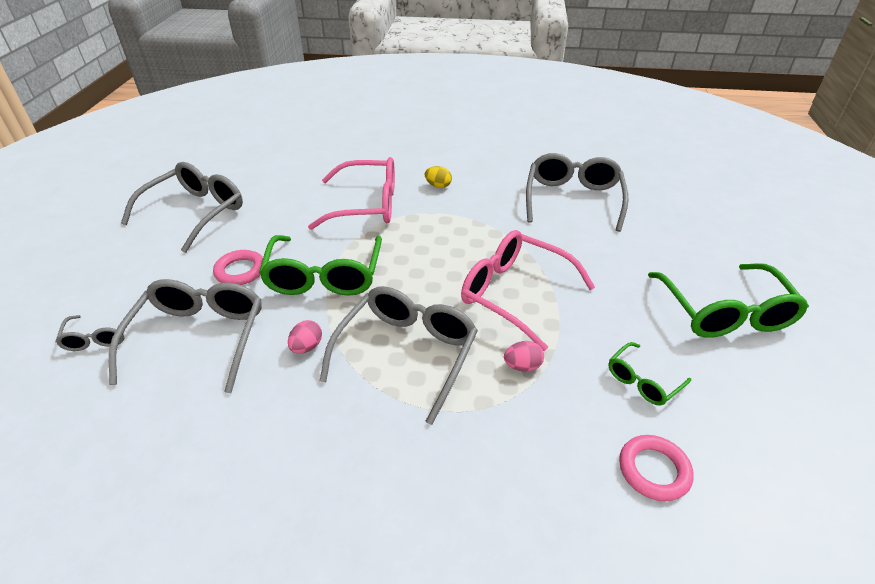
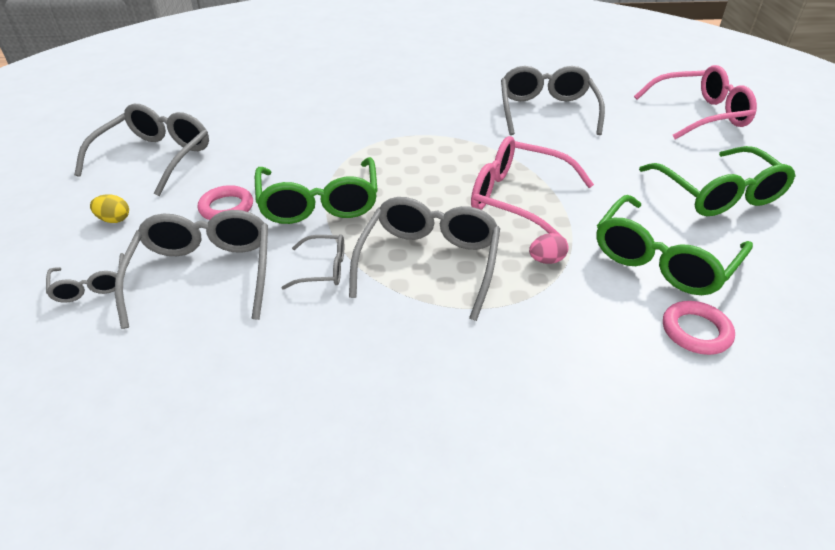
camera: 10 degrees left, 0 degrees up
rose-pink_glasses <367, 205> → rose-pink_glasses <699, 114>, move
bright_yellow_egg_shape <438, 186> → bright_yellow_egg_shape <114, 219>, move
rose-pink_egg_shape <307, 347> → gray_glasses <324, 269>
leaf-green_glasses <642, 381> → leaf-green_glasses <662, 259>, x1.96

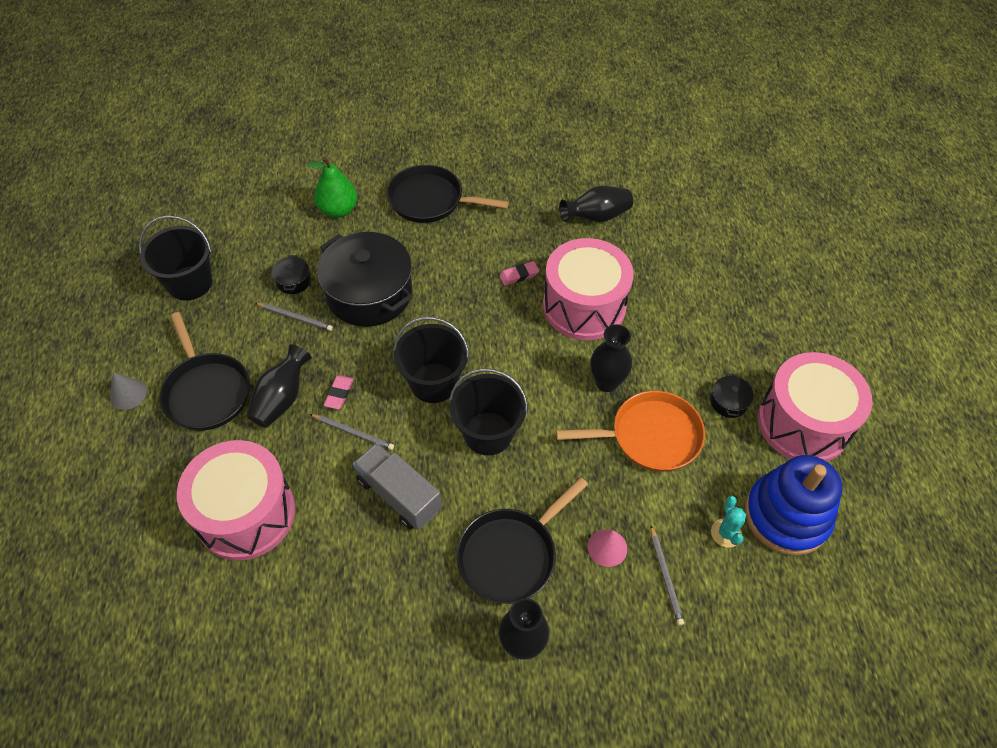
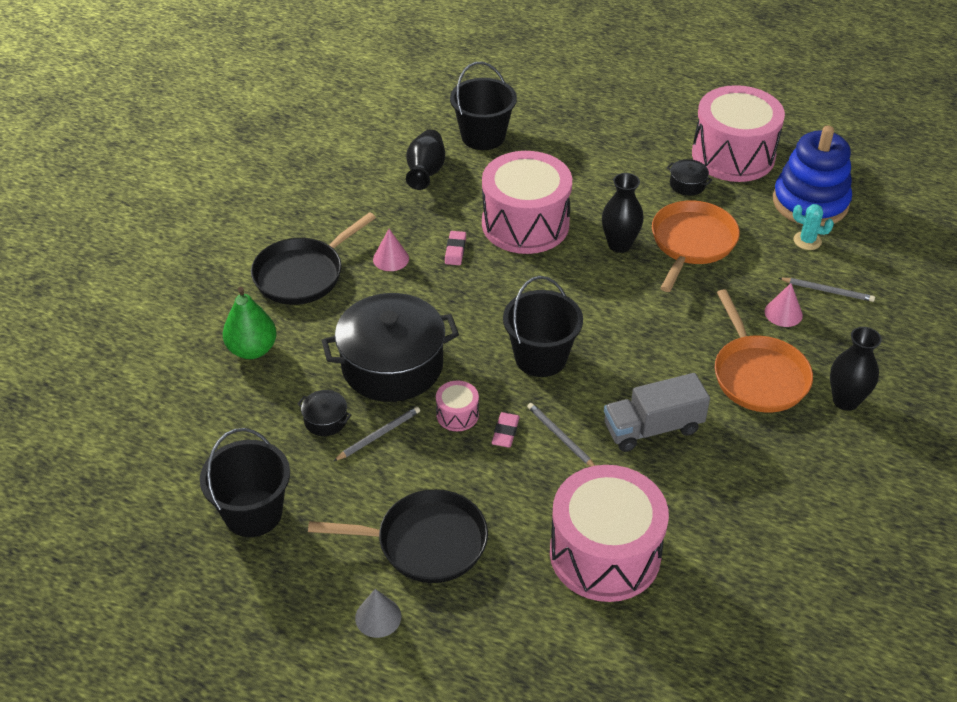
camera: 60 degrees left, 10 degrees down
ebony_vase <282, 398> → -
- → rose-pink_cone <391, 259>
- → rose-pink_drum <457, 415>
ebony_sand_bucket <488, 433> → ebony_sand_bucket <483, 136>, move
ebony_pan <511, 555> → bright_orange_pan <758, 375>
gray_pencil <353, 433> → gray_pencil <560, 437>, 90 degrees counterclockwise
rose-pink_pencil_eraser <339, 394> → rose-pink_pencil_eraser <505, 432>, 60 degrees clockwise

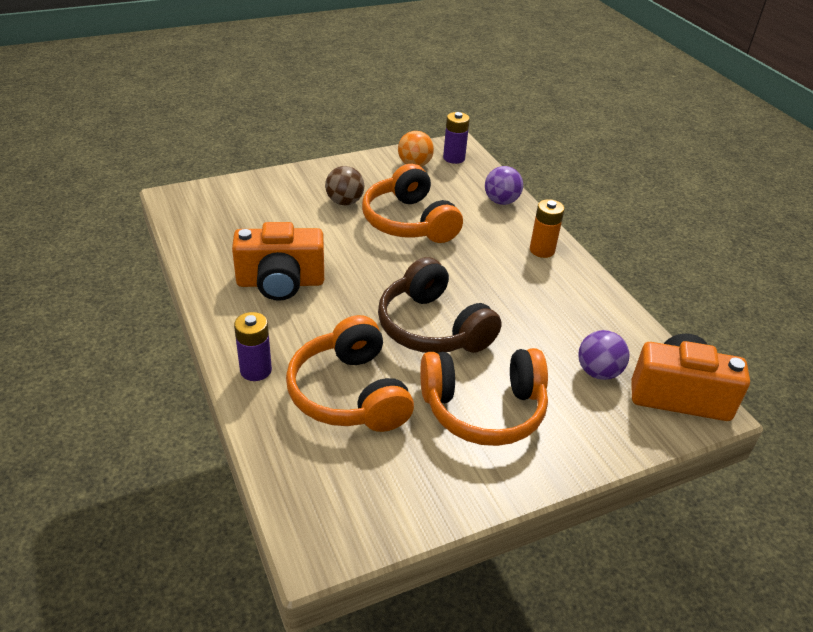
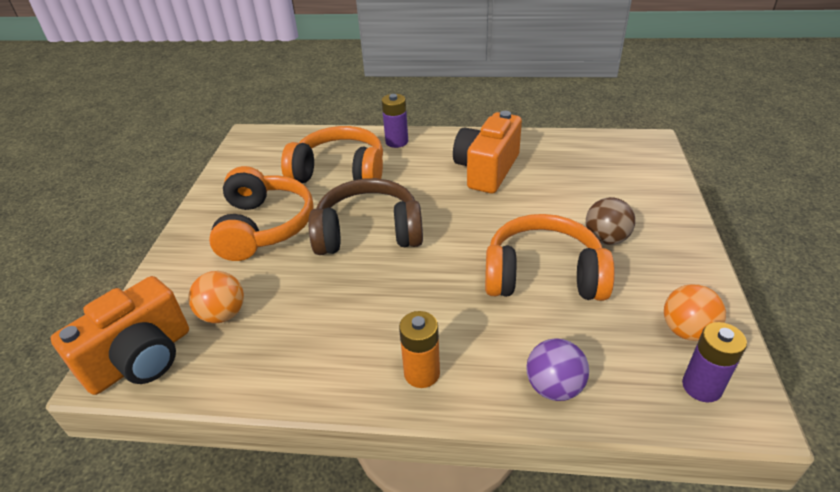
camera: 125 degrees right, 0 degrees up
violet_play_ball <598, 372> → bright_orange_play_ball <223, 314>
bright_orange_over-ear_headphones <483, 409> → bright_orange_over-ear_headphones <263, 227>, 150 degrees clockwise

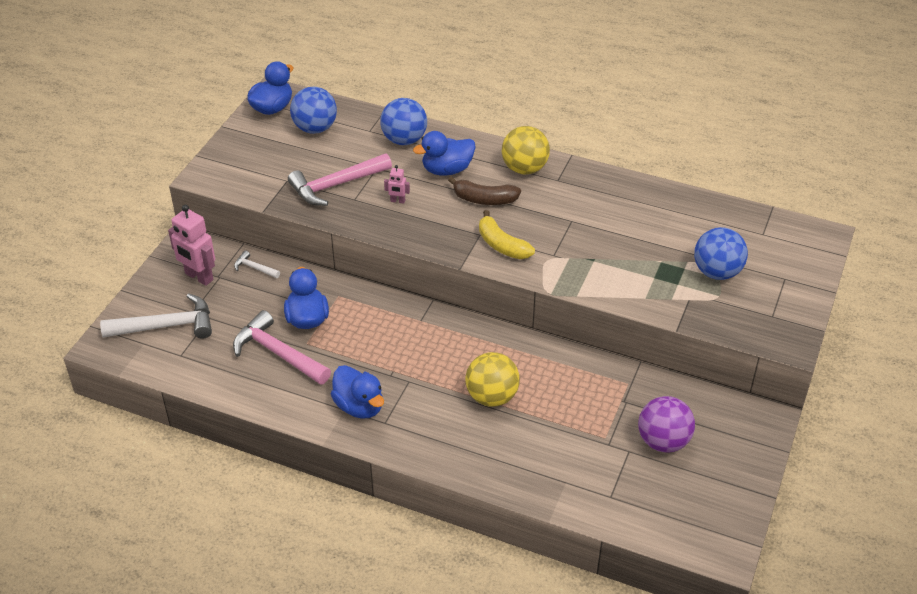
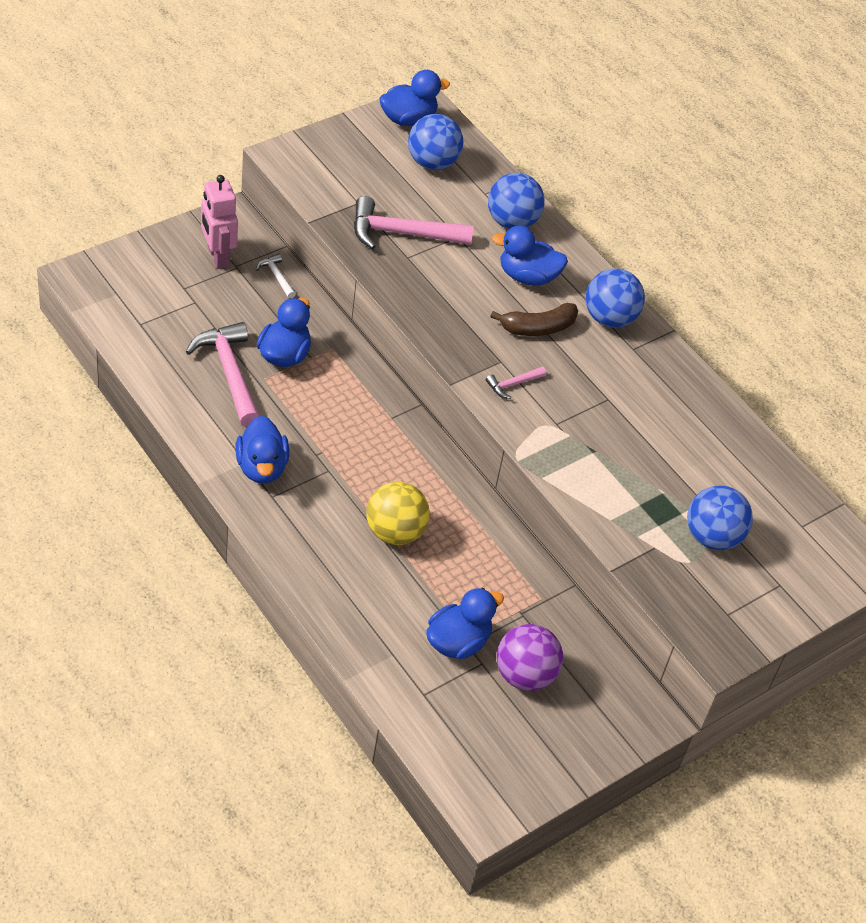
camera: 25 degrees right, 5 degrees up
white_hammer <166, 326> → -
rose-pink_robot <397, 201> → -
- → blue_rubber_duck <458, 642>
bright_yellow_toy_banana <502, 245> → rose-pink_hammer <513, 384>
bright_yellow_play_ball <524, 168> → blue_play_ball <609, 318>
dark_brown_toy_banana <484, 199> → dark_brown_toy_banana <538, 328>, 60 degrees counterclockwise

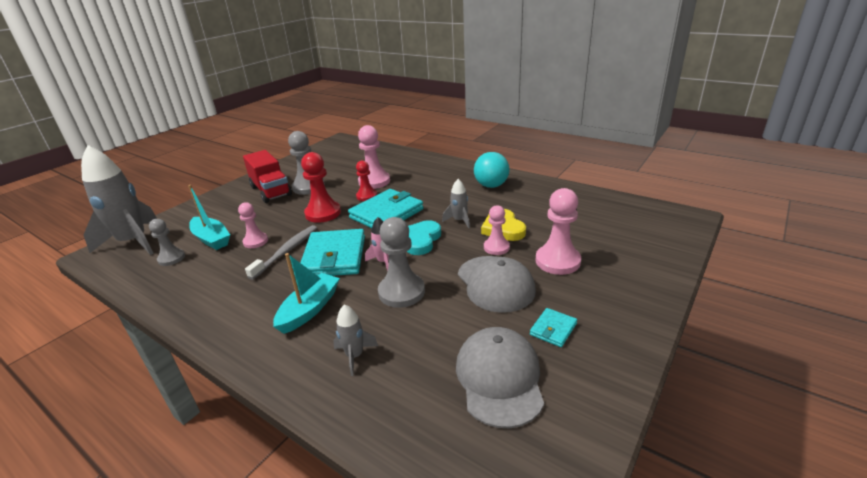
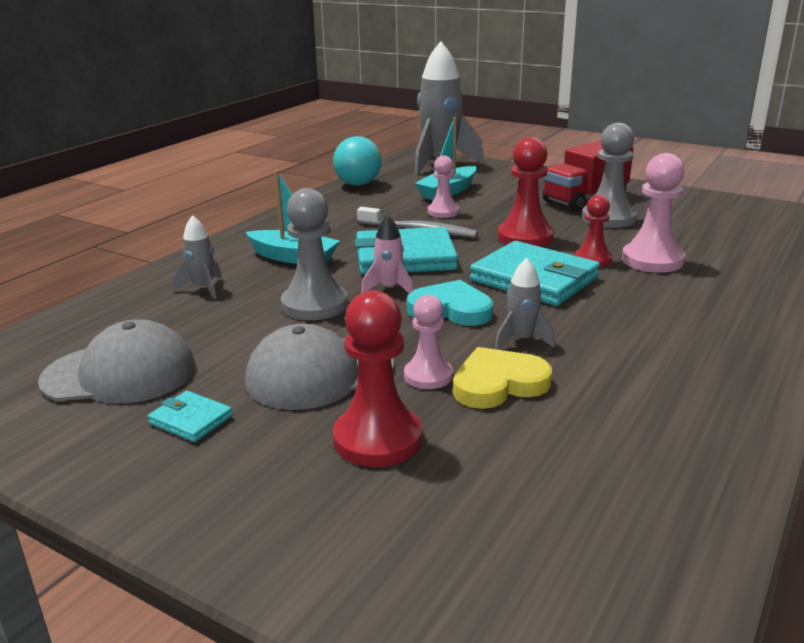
camera: 85 degrees right, 5 degrees down
gray_pawn <171, 258> → -
aqua_play_ball <491, 185> → aqua_play_ball <358, 184>, move
rose-pink_pawn <557, 261> → crimson_pawn <377, 439>

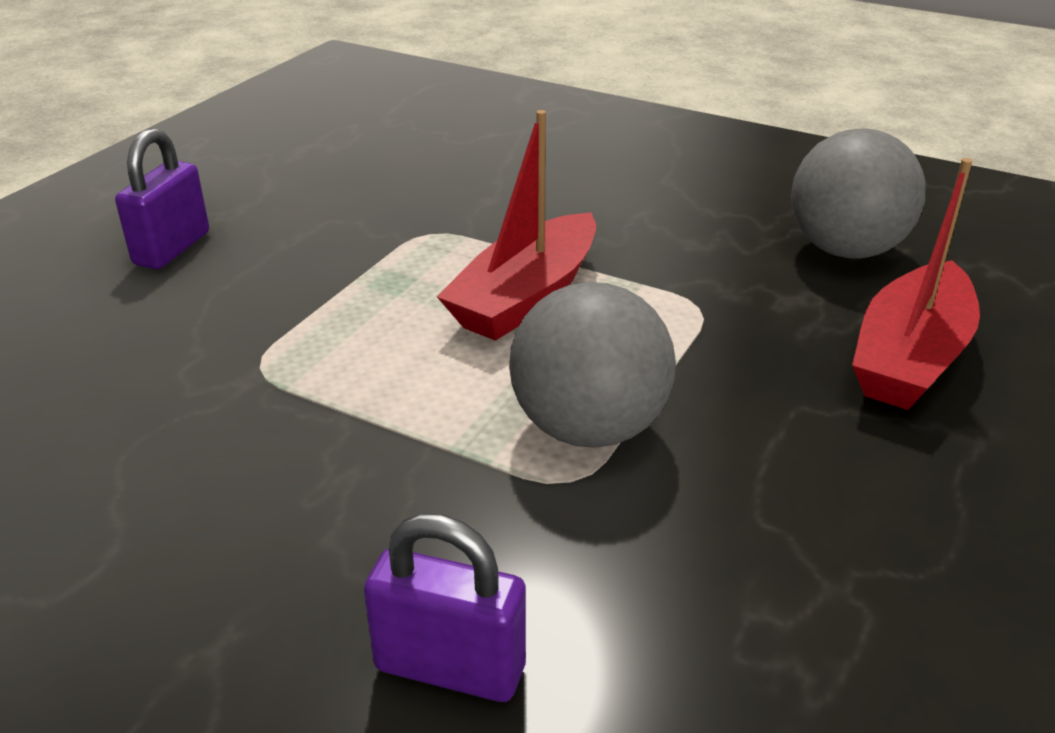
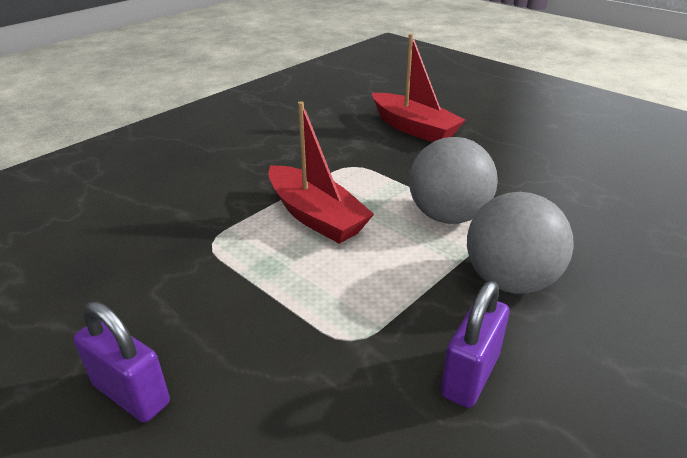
camera: 75 degrees left, 0 degrees up
violet_small_lock <450, 667> → violet_small_lock <470, 375>, move
gray_play_ball <845, 250> → gray_play_ball <510, 280>, move

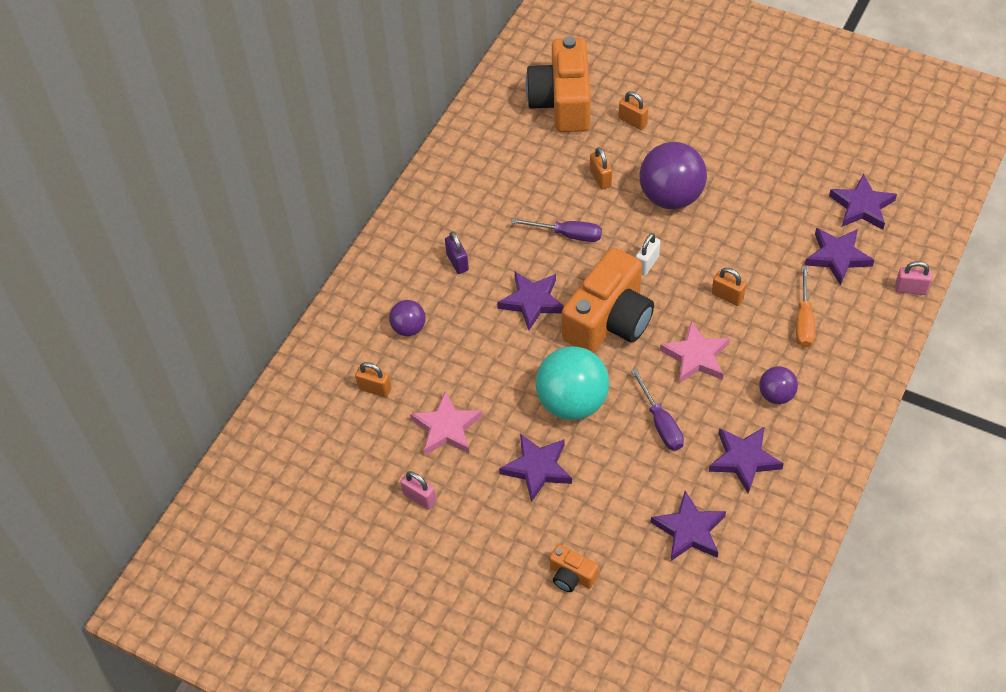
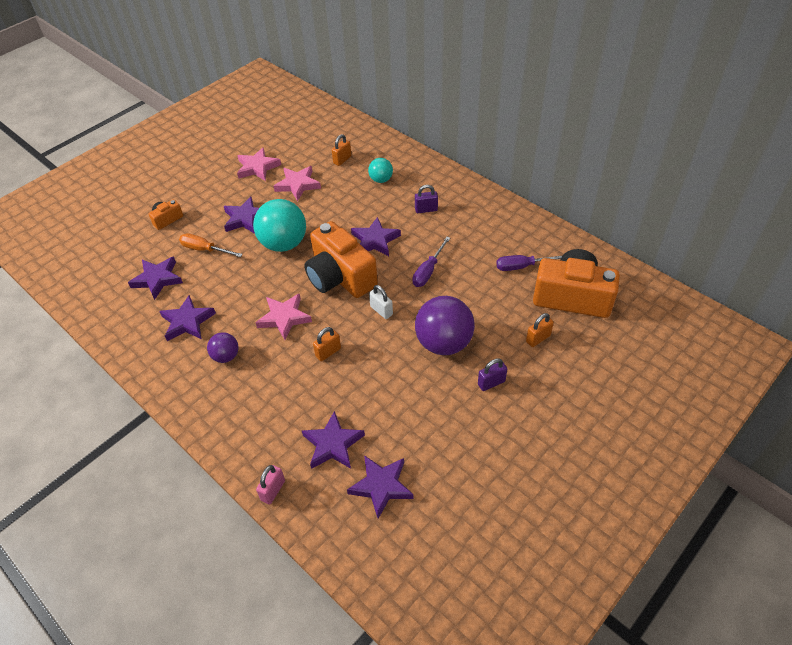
camera: 105 degrees right, 5 degrees down
bright_orange_small_lock <600, 178> → -
- → violet_small_lock <491, 383>
violet_flat_screwdriver <661, 423> → violet_flat_screwdriver <522, 266>, move
bright_orange_flat_screwdriver <804, 320> → bright_orange_flat_screwdriver <205, 249>, move
rose-pink_small_lock <419, 498> → rose-pink_five-pointed_star <257, 167>
violet_play_ball <409, 328> → aqua_play_ball <381, 180>

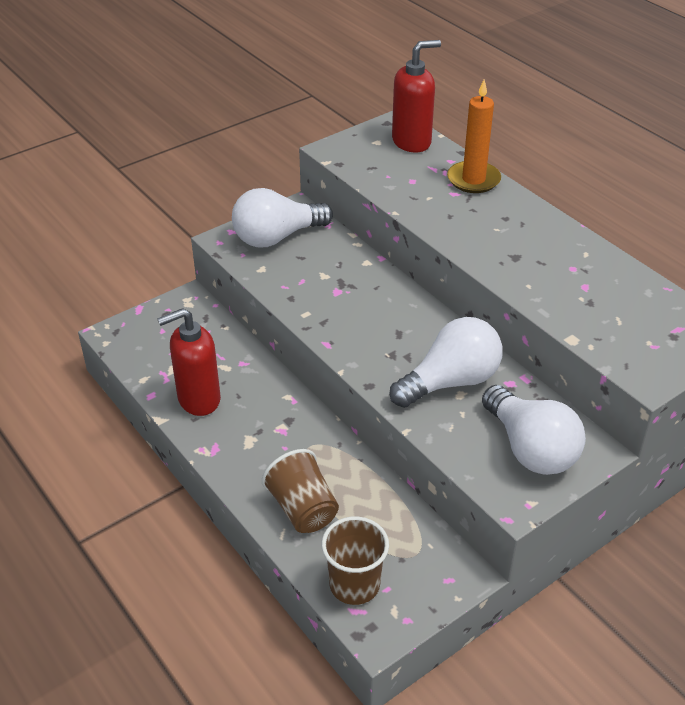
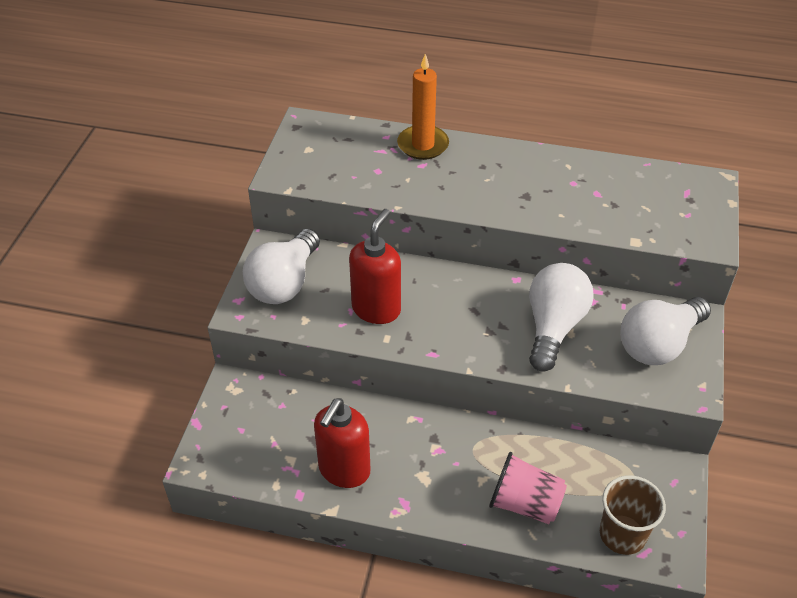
camera: 40 degrees left, 5 degrees up
crimson_soap_pump <412, 142> → crimson_soap_pump <376, 309>, move
dark_brown_beaker <303, 509> → rose-pink_beaker <524, 503>
white_bulb <530, 448> → white_bulb <658, 344>, 120 degrees clockwise

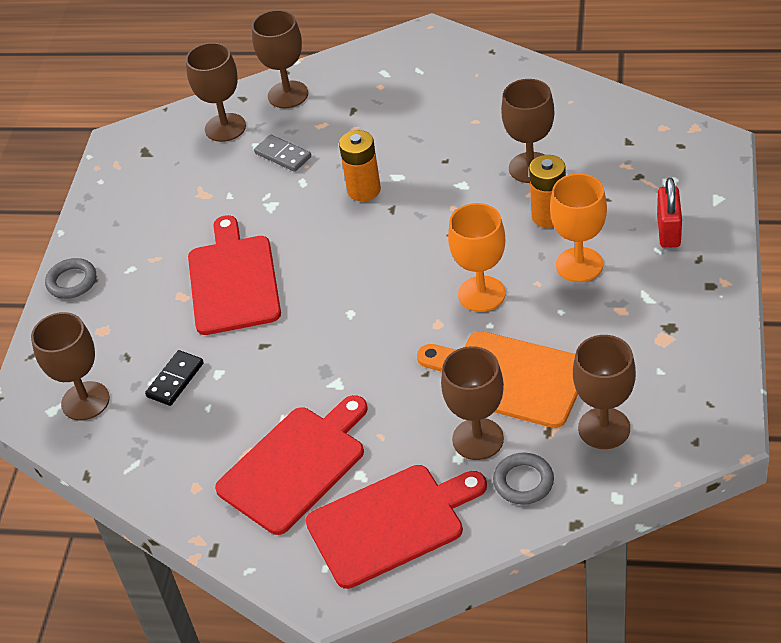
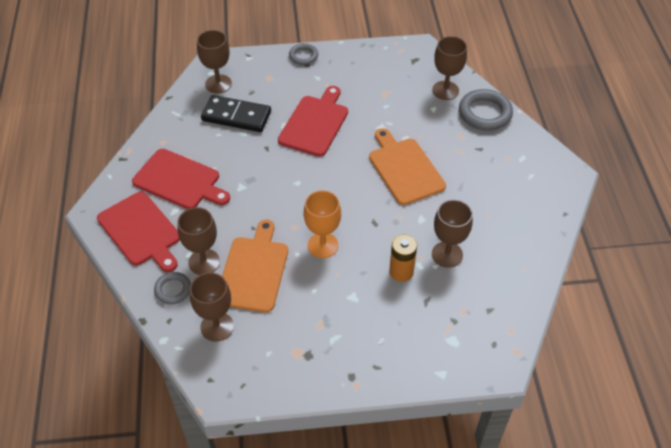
camera: 70 degrees right, 5 degrees up
gray_domino_piece <283, 155> → -
bright_orange_wine_glass <579, 265> → -
crimson_small_lock <668, 231> → -
dark_brown_wine_glass <288, 95> → gray_torus <485, 113>
bright_orange_power_cell <364, 190> → bright_orange_bread_board <404, 169>
crimson_bread_board <233, 281> → crimson_bread_board <315, 123>, 45 degrees counterclockwise
ebony_domino_piece <175, 380> → ebony_domino_piece <236, 116>, x1.84

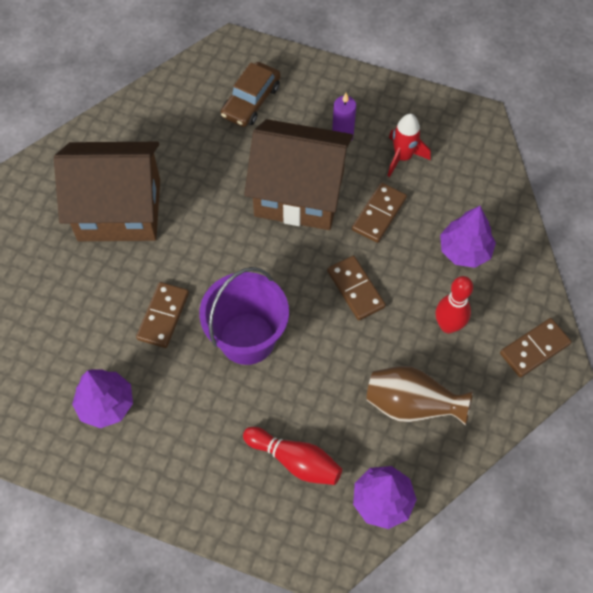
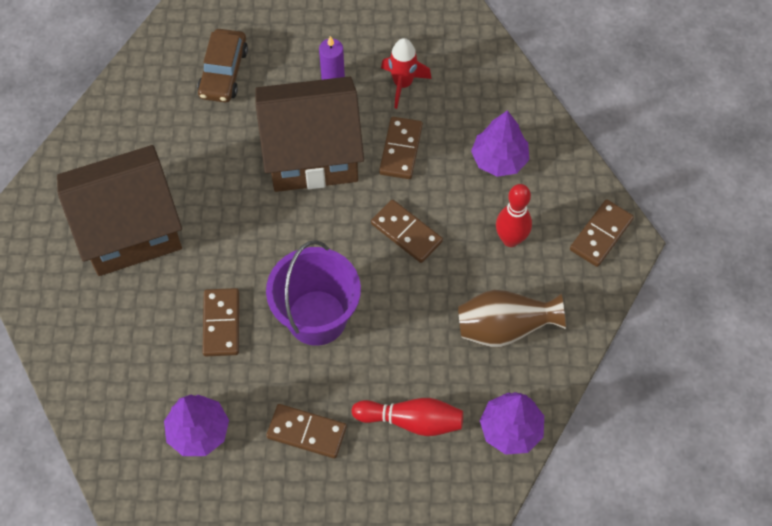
camera: 20 degrees left, 0 degrees up
- → dark_brown_domino_piece <306, 432>

